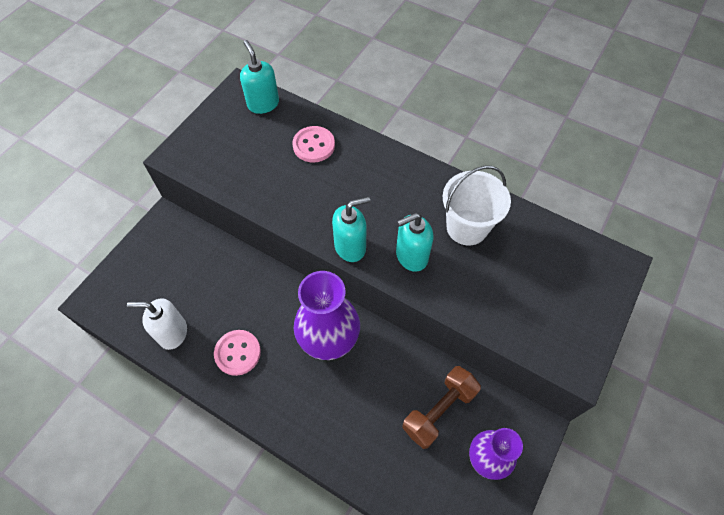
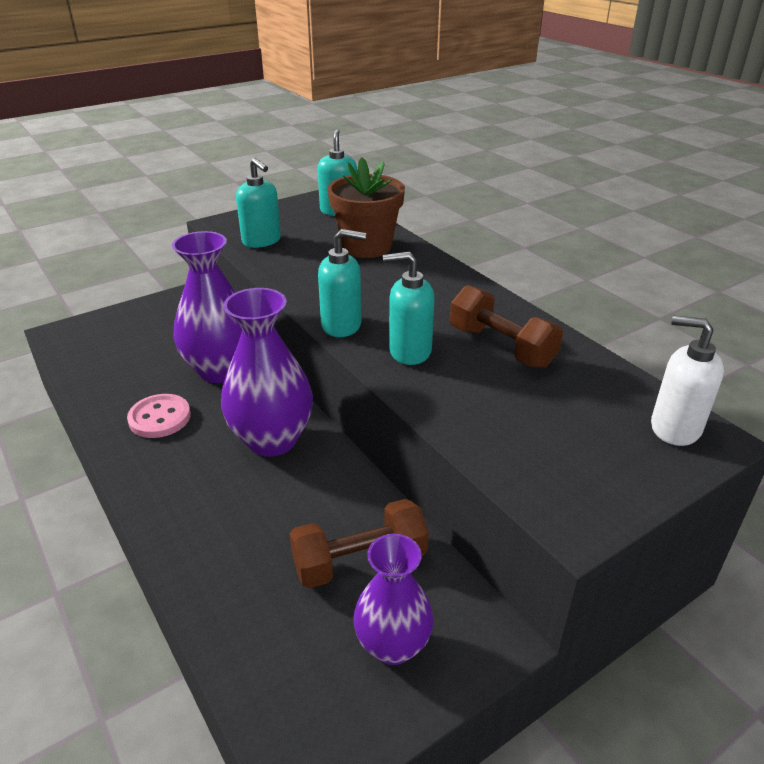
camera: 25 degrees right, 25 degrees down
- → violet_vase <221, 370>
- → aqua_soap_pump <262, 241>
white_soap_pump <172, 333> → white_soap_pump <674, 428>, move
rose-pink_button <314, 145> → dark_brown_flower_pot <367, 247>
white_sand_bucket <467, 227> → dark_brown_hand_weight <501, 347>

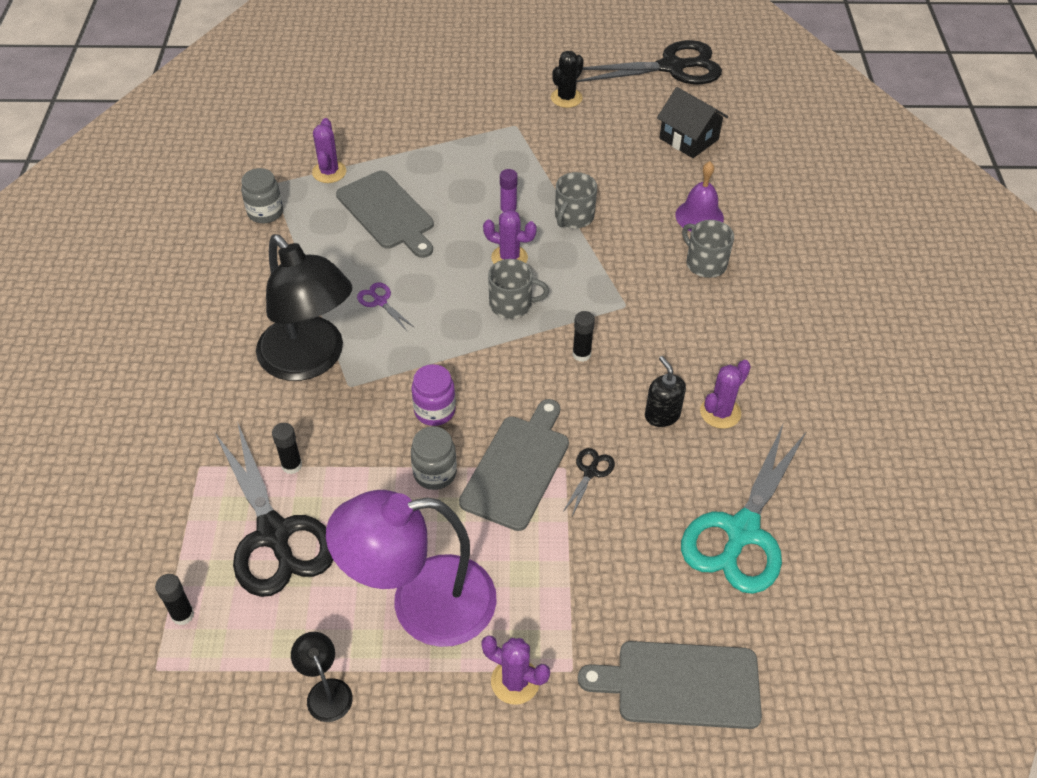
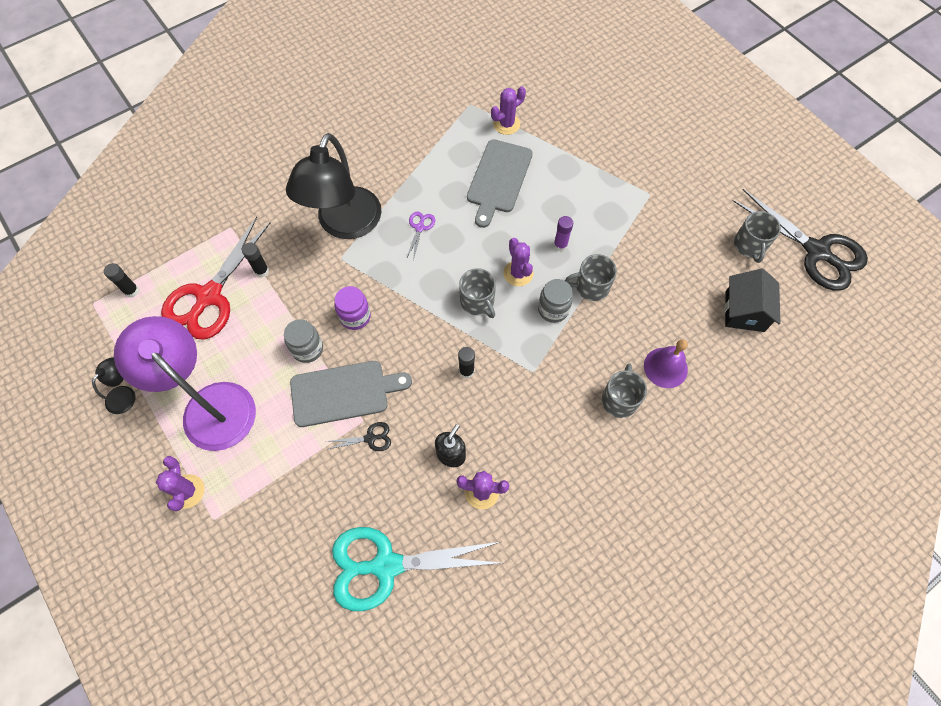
camera: 55 degrees right, 15 degrees up
ebony_cactus <566, 98> → -
gray_bread_board <680, 684> → -
- → gray_tea_mug <750, 245>
gray_jar <265, 212> → gray_jar <553, 309>, move
ebony_pair_of_scissors <274, 535> → crimson_pair_of_scissors <209, 297>

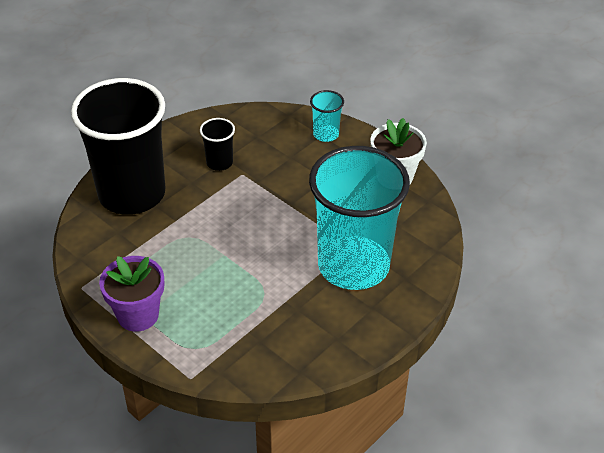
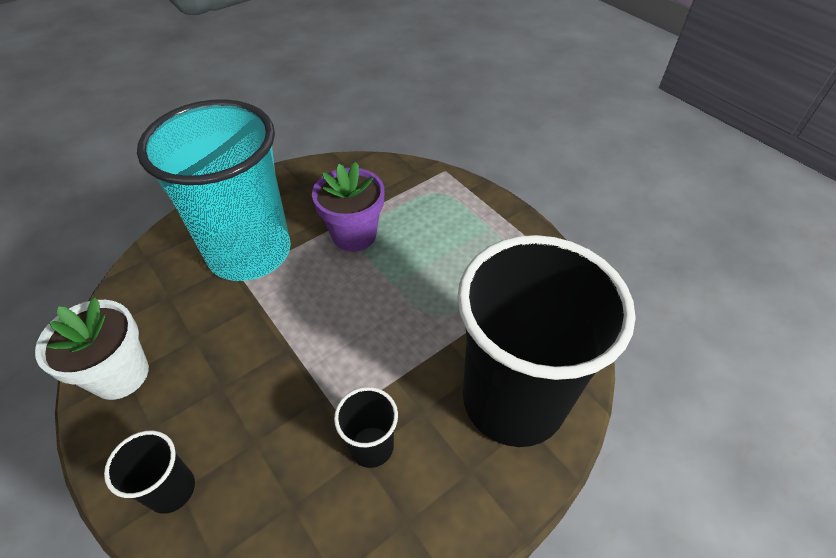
camera: 170 degrees left, 5 degrees up
violet_flower_pot <138, 315> → violet_flower_pot <354, 235>, move
aqua_beaker <326, 134> → ebony_beaker <171, 489>

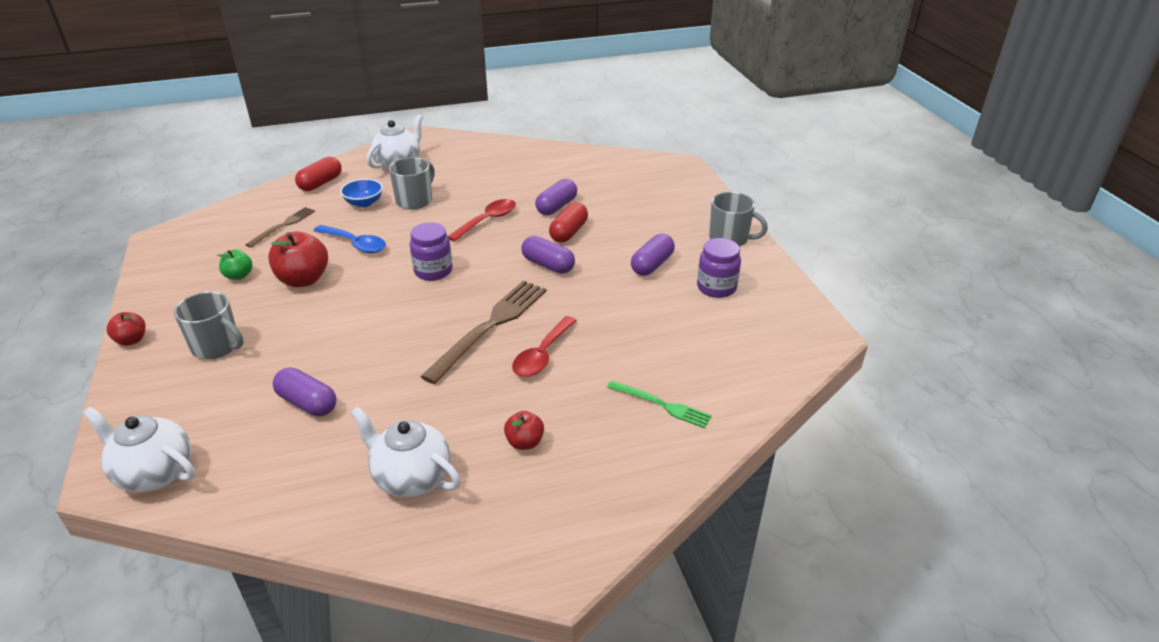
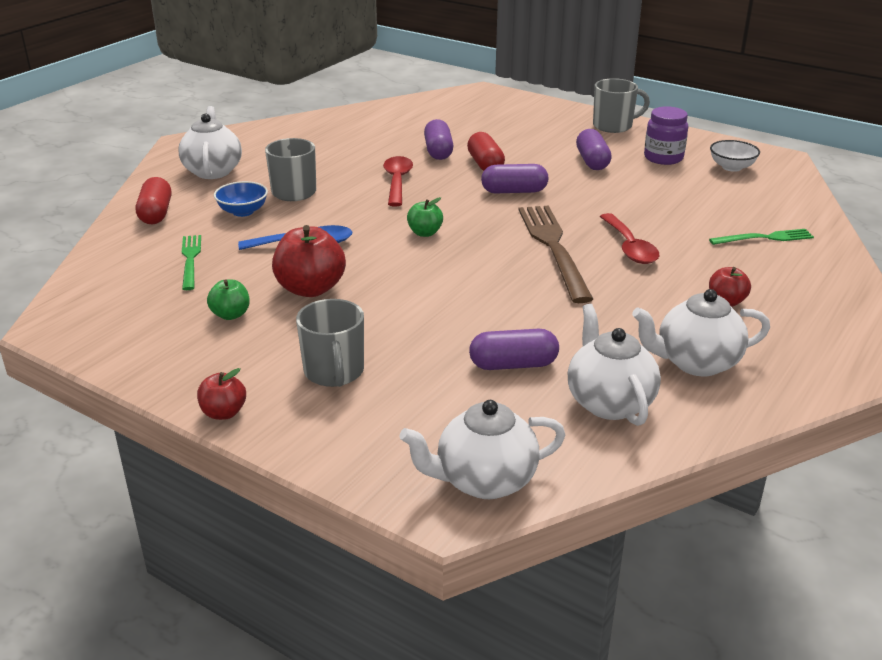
camera: 40 degrees left, 5 degrees down
- → white_teapot <609, 402>
- → white_serving_bowl <731, 167>
violet_jar <433, 271> → leaf-green_toy_apple <425, 233>
dark_brown_dinner_fork <283, 226> → leaf-green_dinner_fork <190, 260>
gray_tea_mug <217, 346> → gray_tea_mug <334, 372>, 90 degrees clockwise

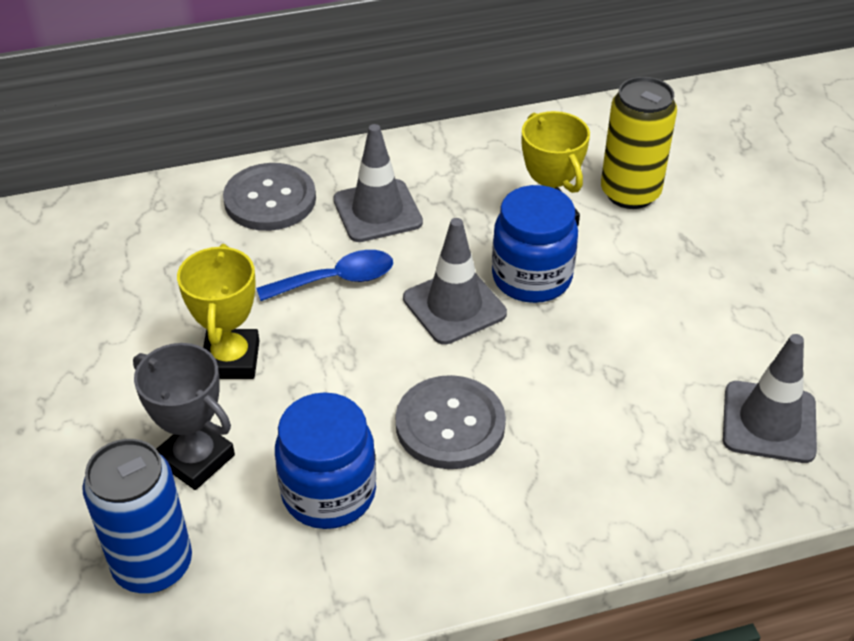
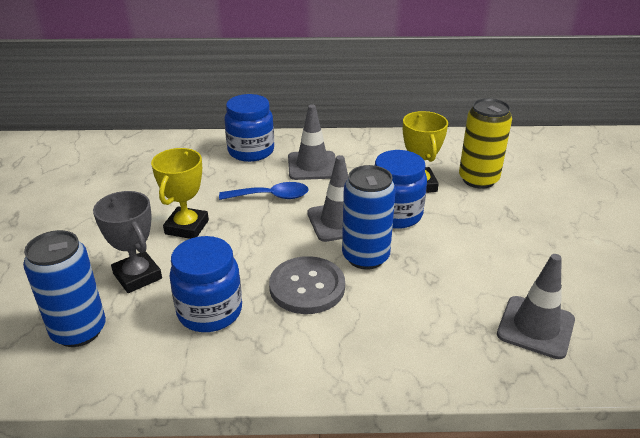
camera: 15 degrees right, 10 degrees down
- → blue_can <365, 257>
gray_button <270, 199> → blue_jar <251, 151>

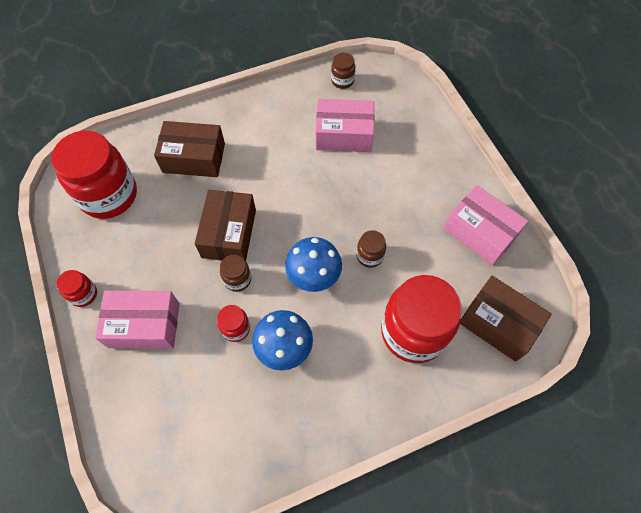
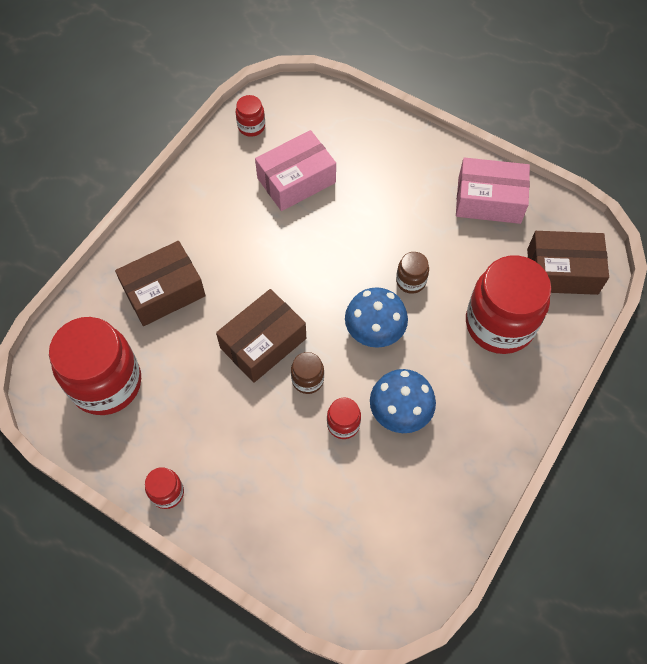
camera: 35 degrees left, 0 degrees up
rose-pink_parcel <144, 325> → -
dark_brown_jar <342, 81> → crimson_jar <251, 126>
dark_brown_parcel <229, 233> → dark_brown_parcel <263, 343>, 75 degrees clockwise

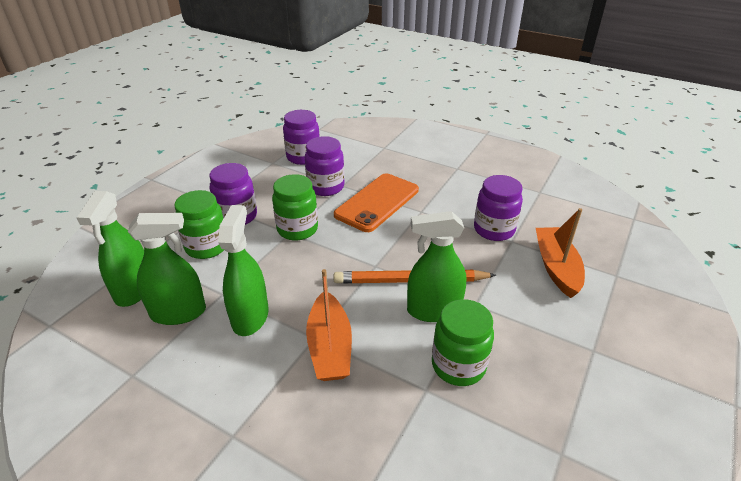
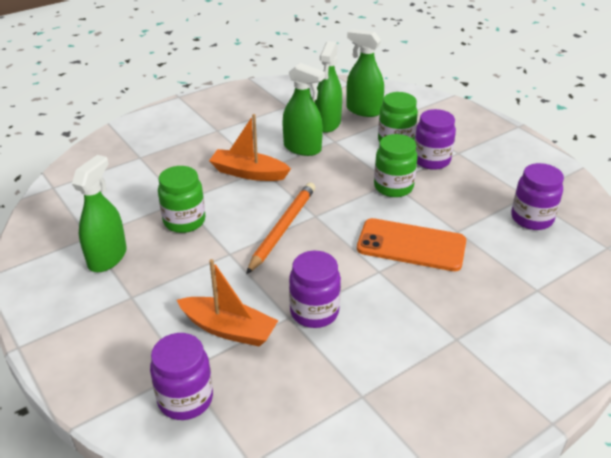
camera: 115 degrees right, 0 degrees up
violet_jar <326, 187> → violet_jar <185, 399>, move
leaf-green_sprayer <433, 310> → leaf-green_sprayer <107, 257>, move
bright_orange_phone <377, 202> → bright_orange_phone <411, 245>, 45 degrees counterclockwise

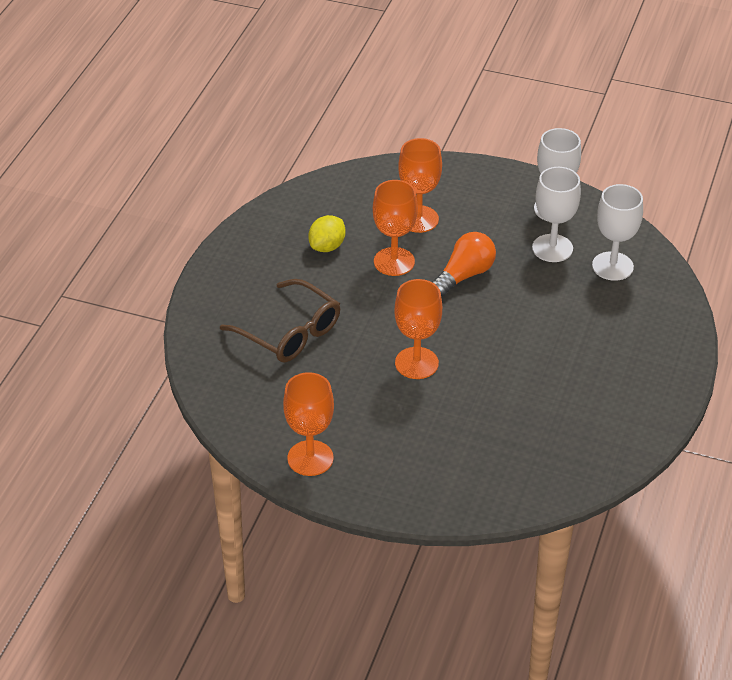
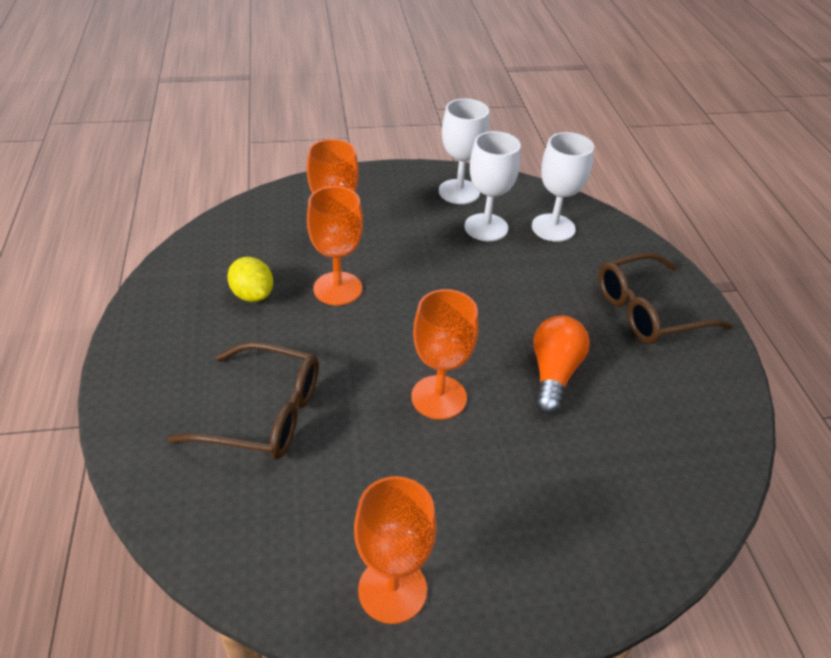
camera: 30 degrees left, 0 degrees up
- → dark_brown_glasses <649, 311>
bright_orange_bulb <464, 275> → bright_orange_bulb <554, 374>, move
bright_yellow_citrus_fruit <327, 246> → bright_yellow_citrus_fruit <252, 295>, 45 degrees counterclockwise

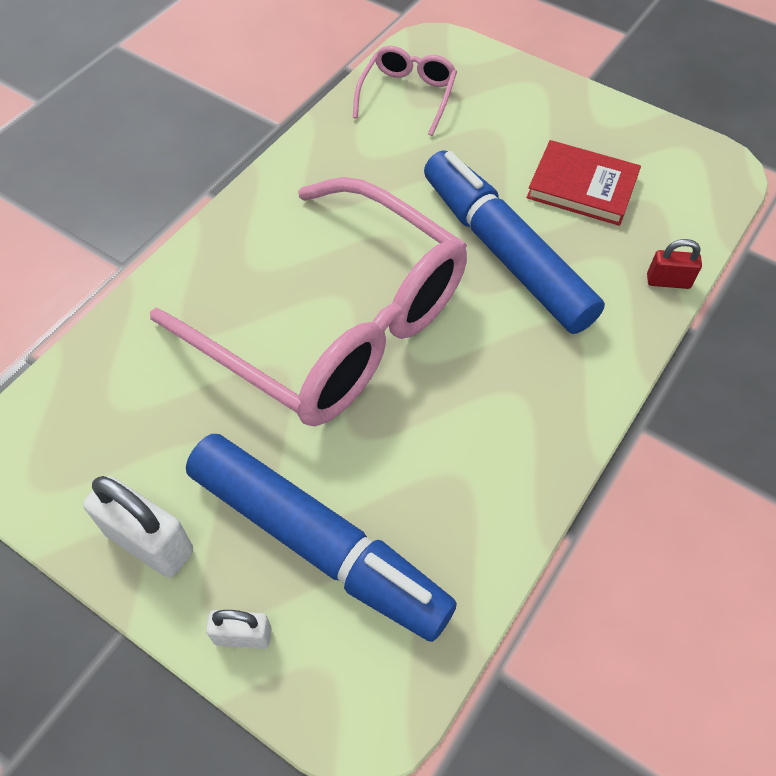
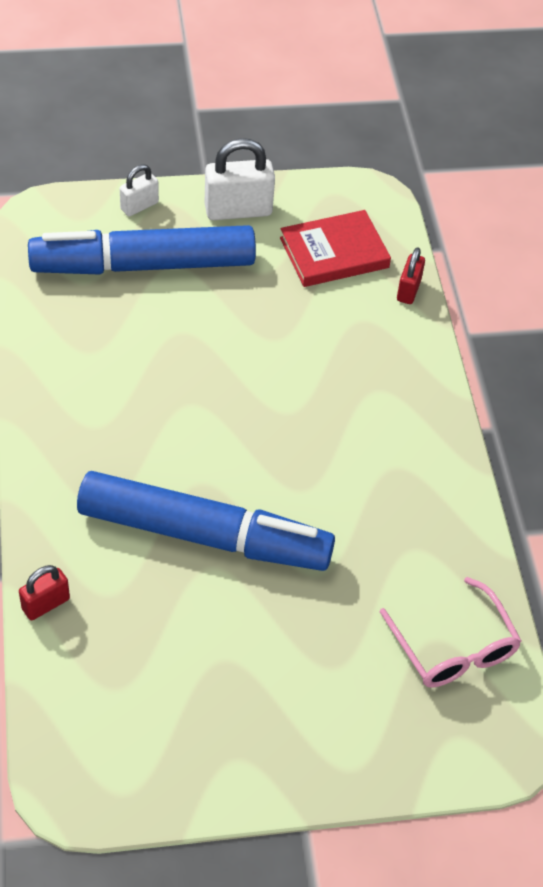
camera: 135 degrees right, 5 degrees down
rose-pink_glasses <334, 324> → -
- → crimson_small_lock <408, 290>
crimson_hardback <582, 187> → crimson_hardback <334, 253>, move

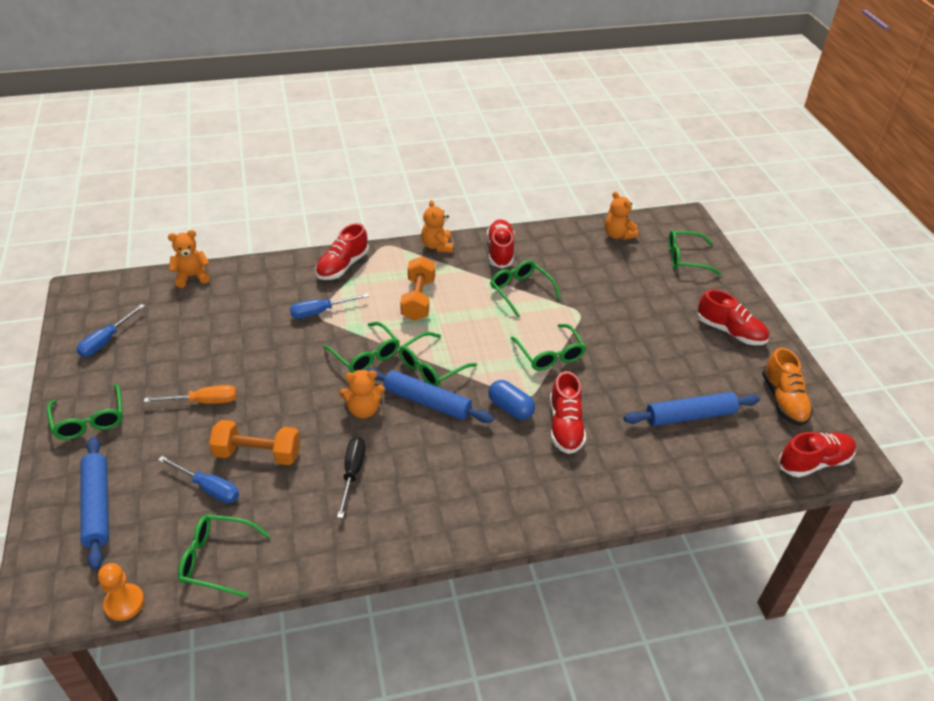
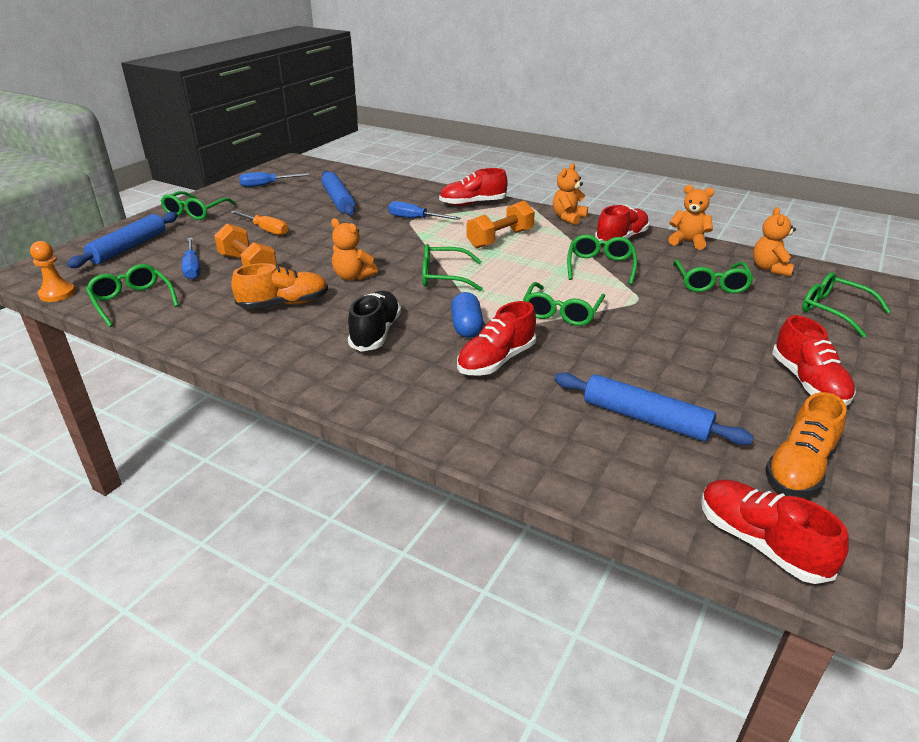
camera: 45 degrees right, 10 degrees down
- → ebony_shoe <376, 333>
bright_orange_stuffed_bear <192, 276> → bright_orange_stuffed_bear <688, 242>, move
leaf-green_glasses <365, 355> → leaf-green_glasses <710, 284>, move
blue_dough_roller <427, 402> → blue_dough_roller <338, 200>, move
ebony_flat_screwdriver <352, 473> → bright_orange_shoe <284, 304>
crimson_shoe <814, 462> → crimson_shoe <760, 543>, 150 degrees counterclockwise

